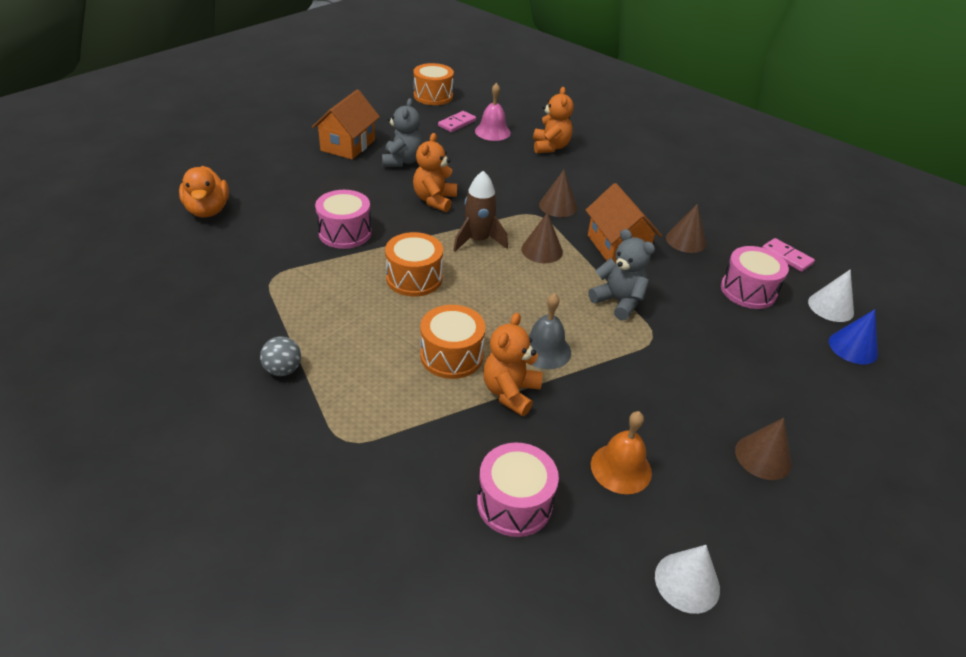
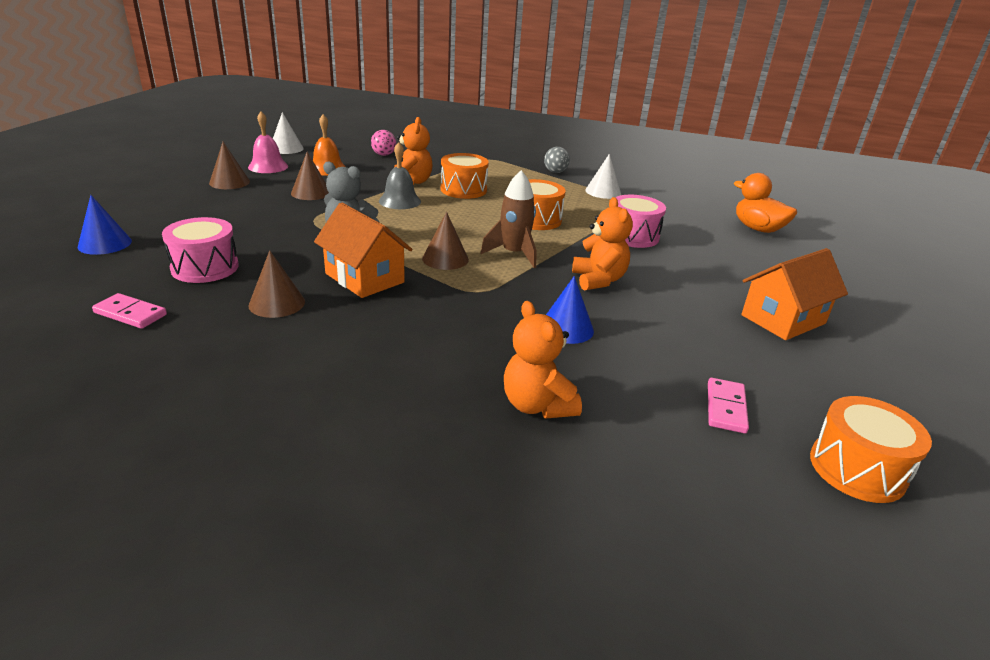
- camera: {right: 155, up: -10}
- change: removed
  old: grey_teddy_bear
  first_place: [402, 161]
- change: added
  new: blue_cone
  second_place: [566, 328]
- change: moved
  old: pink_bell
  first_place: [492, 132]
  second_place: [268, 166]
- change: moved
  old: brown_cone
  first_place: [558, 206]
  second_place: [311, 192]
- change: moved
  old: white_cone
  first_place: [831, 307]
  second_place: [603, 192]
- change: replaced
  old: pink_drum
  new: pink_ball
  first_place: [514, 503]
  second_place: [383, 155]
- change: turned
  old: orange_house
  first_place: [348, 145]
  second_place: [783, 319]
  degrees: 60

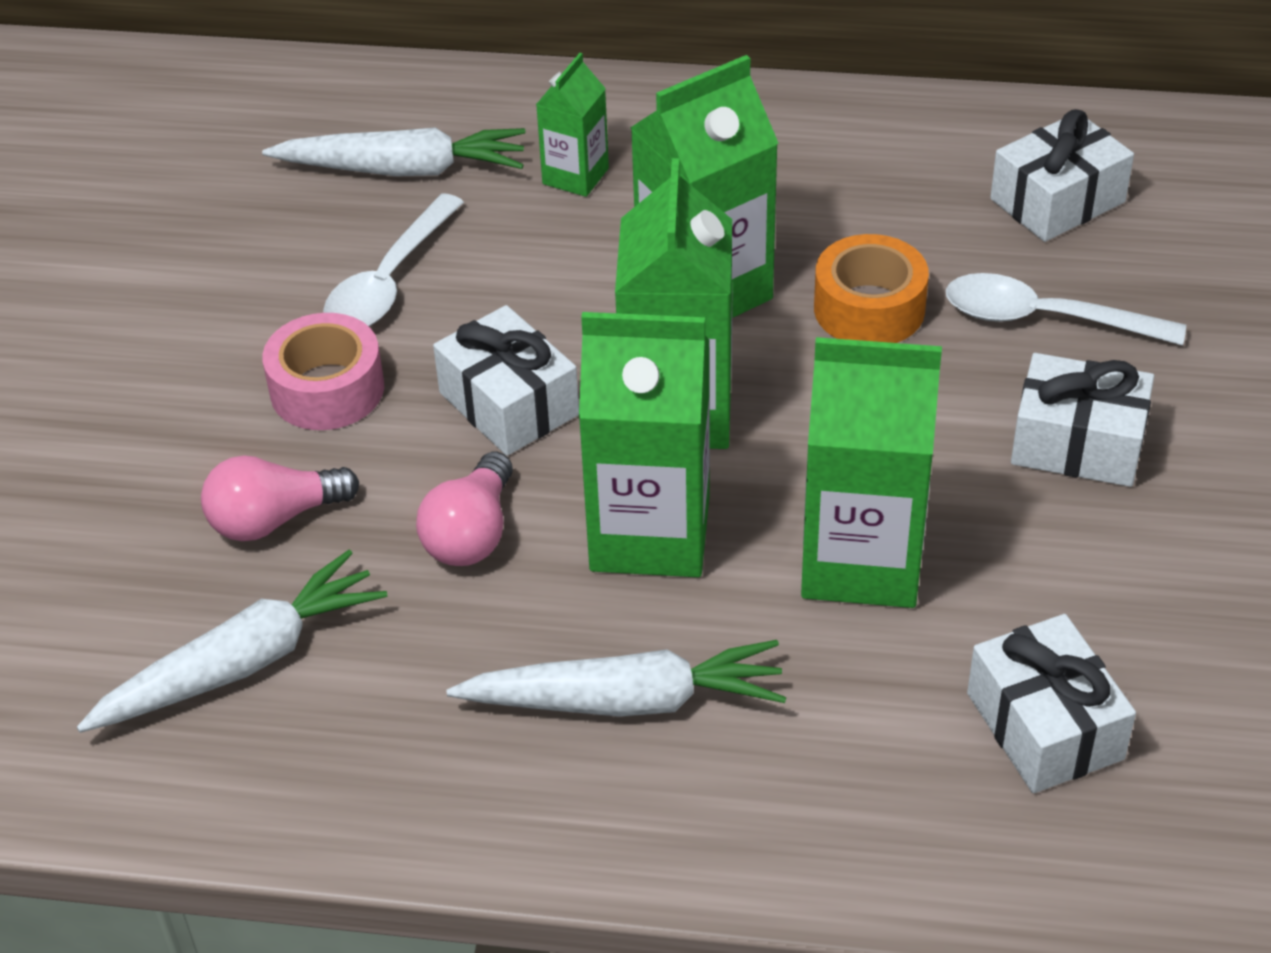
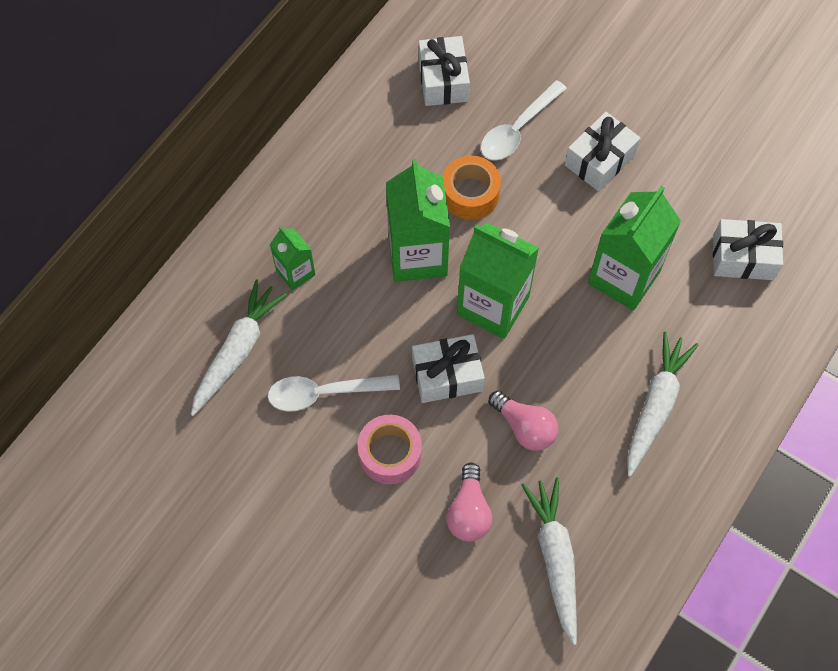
- camera: {right: -65, up: 20}
- change: removed
  old: green_carton
  first_place: [650, 533]
- change: turned
  old: white_spoon
  first_place: [389, 281]
  second_place: [324, 393]
  degrees: 120

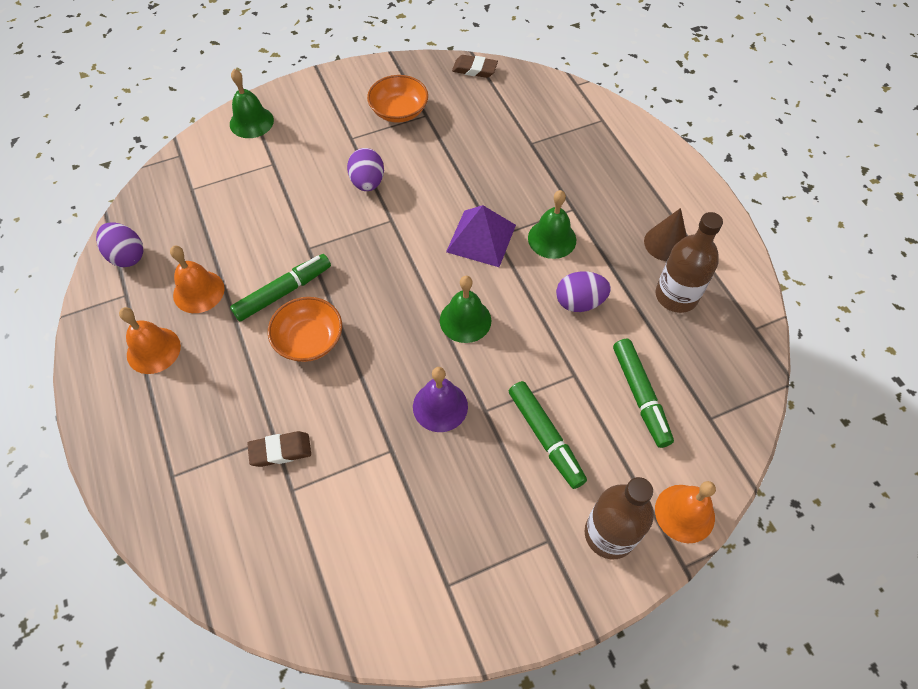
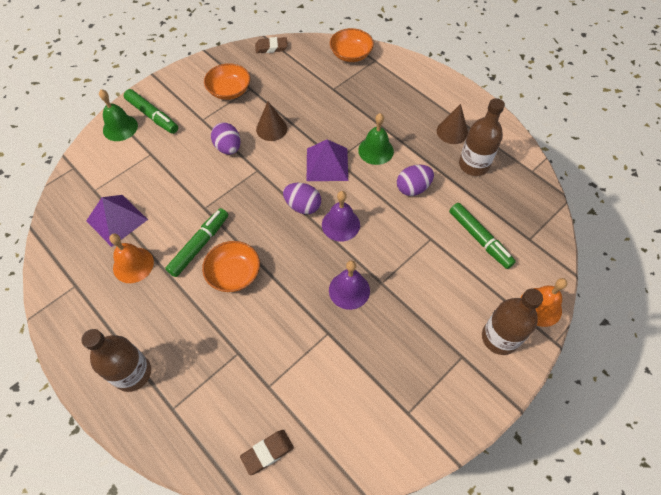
- camera: {right: -20, up: 0}
- change: removed
  old: orange_bell
  first_place: [153, 350]
- change: added
  new: brown_bottle
  second_place: [132, 373]
- change: added
  new: purple_pyramid
  second_place: [117, 220]
- change: added
  new: brown_cone
  second_place: [271, 129]
- change: added
  new: orange_bowl
  second_place: [351, 54]
- change: moved
  old: purple_egg
  first_place: [127, 256]
  second_place: [303, 206]
- change: moved
  old: brown_eraser
  first_place: [280, 451]
  second_place: [267, 452]
- change: moved
  old: green_marker
  first_place: [545, 437]
  second_place: [152, 116]
- change: recoloured
  old: green_bell
  new: purple_bell
  first_place: [465, 320]
  second_place: [340, 224]

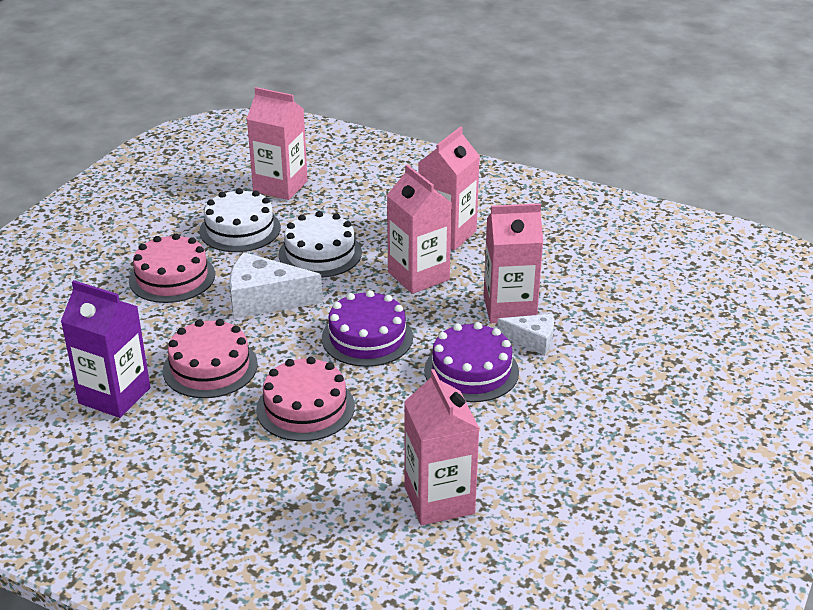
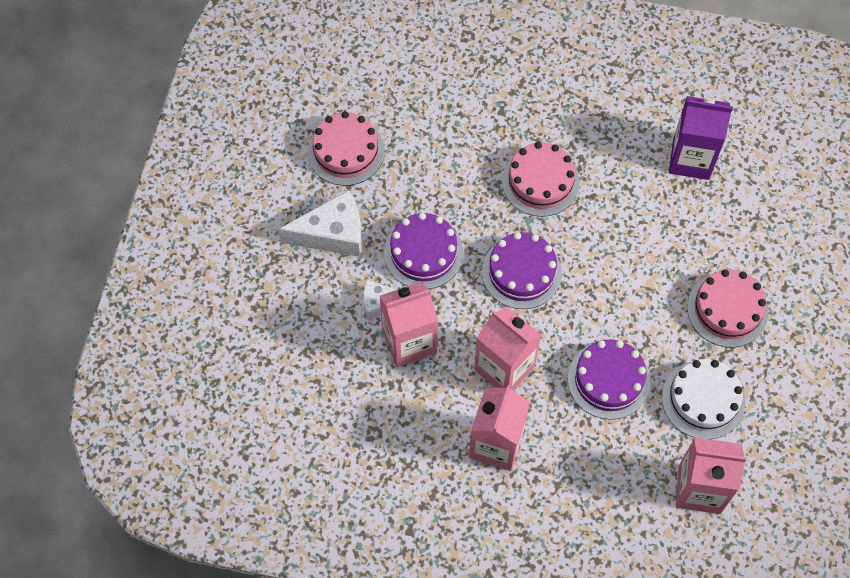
- camera: {right: 165, up: 30}
- change: removed
  old: pink_carton
  first_place: [439, 500]
- change: moved
  old: pink_cake
  first_place: [210, 367]
  second_place: [346, 151]
- change: moved
  old: white_cheese
  first_place: [265, 300]
  second_place: [332, 233]
- change: recoloured
  old: white_cake
  new: purple_cake
  first_place: [320, 253]
  second_place: [608, 380]

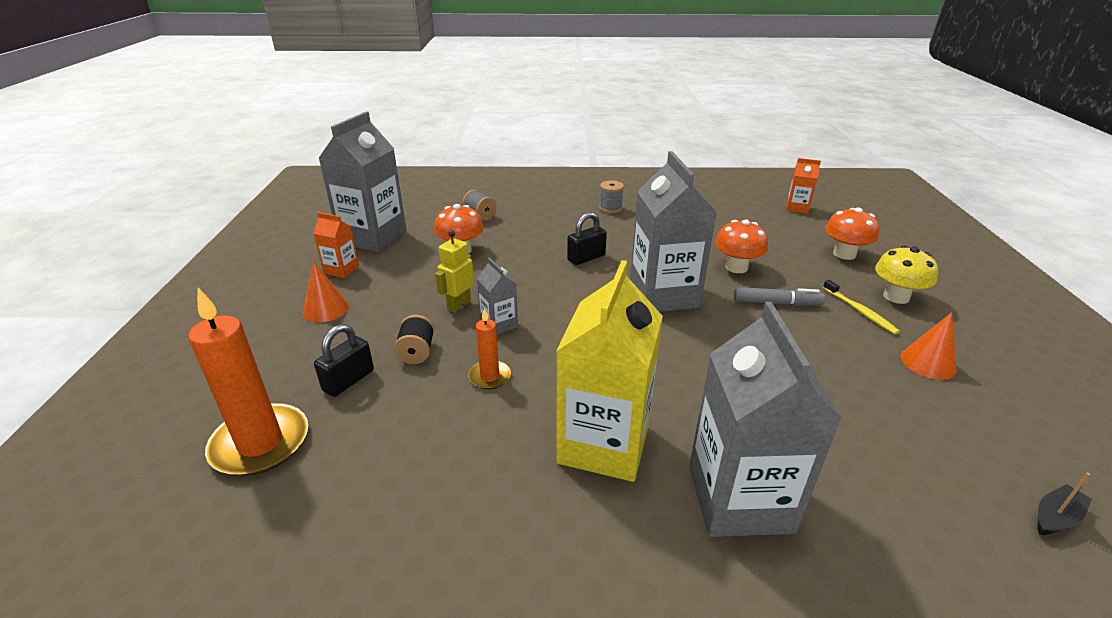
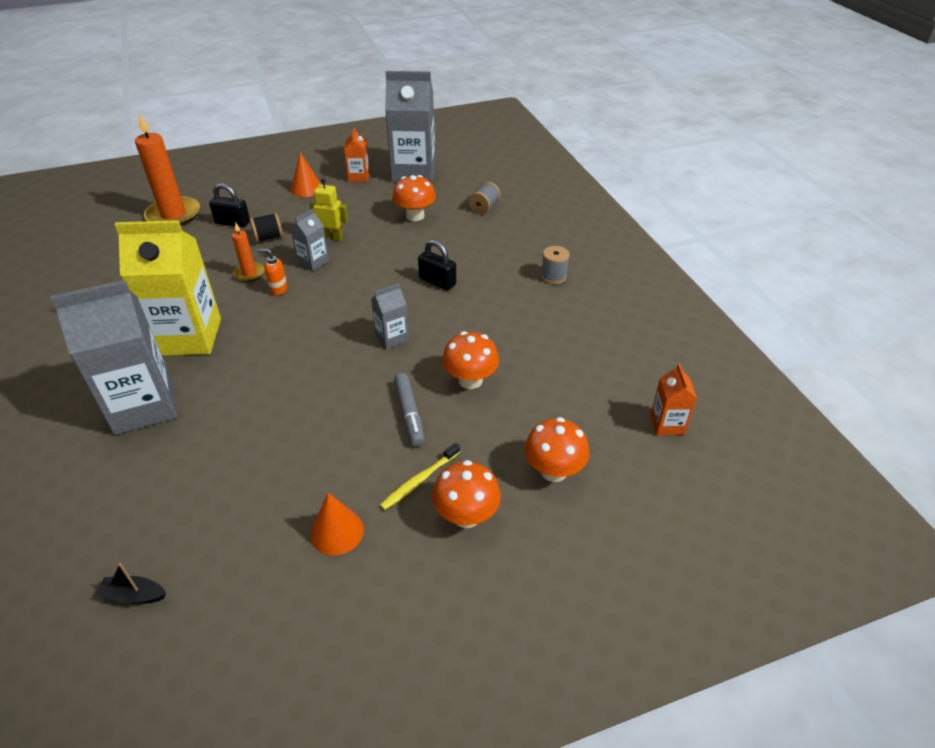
- camera: {right: 70, up: 10}
- change: added
  new: orange_soap_dispenser
  second_place: [278, 289]
- change: recoloured
  old: yellow_mushroom
  new: orange_mushroom
  first_place: [896, 297]
  second_place: [466, 515]
- change: turned
  old: black_boat
  first_place: [1055, 517]
  second_place: [134, 595]
  degrees: 150
- change: resized
  old: grey_carton
  first_place: [663, 295]
  second_place: [392, 337]
  factor: 0.47

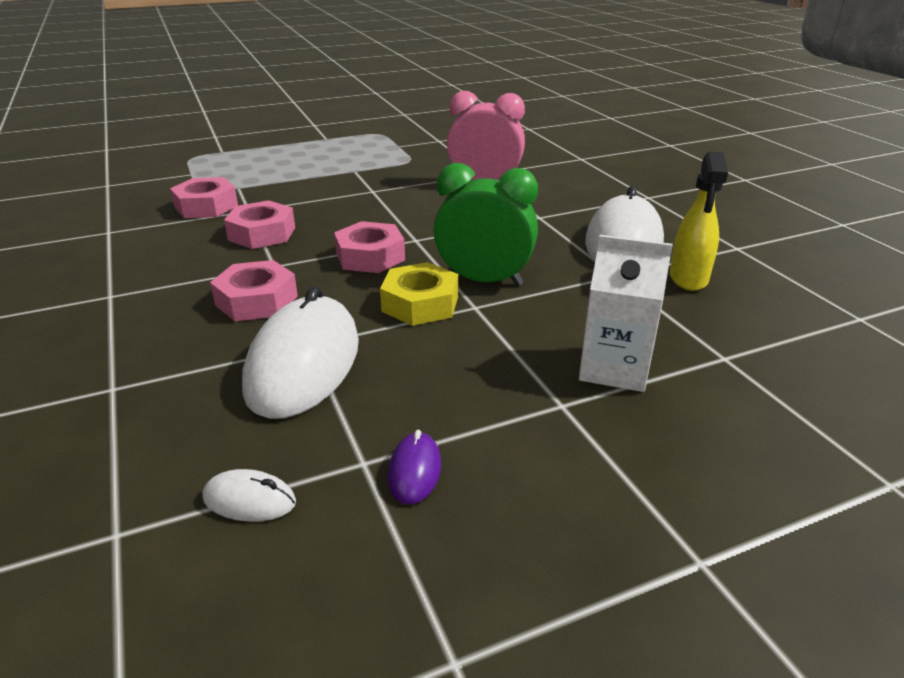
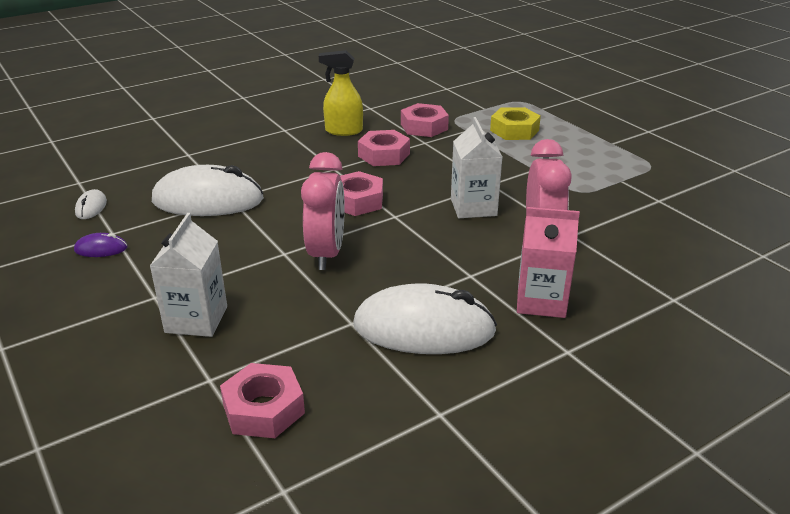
- camera: {right: 80, up: 0}
- change: added
  new: white_carton
  second_place: [473, 207]
- change: added
  new: pink_carton
  second_place: [541, 301]
- change: moved
  old: pink_nut
  first_place: [256, 300]
  second_place: [263, 409]
- change: moved
  old: yellow_nut
  first_place: [420, 304]
  second_place: [514, 130]
- change: moved
  old: yellow_spray_bottle
  first_place: [688, 278]
  second_place: [343, 131]
- change: recoloured
  old: green_clock
  new: pink_clock
  first_place: [484, 280]
  second_place: [326, 254]

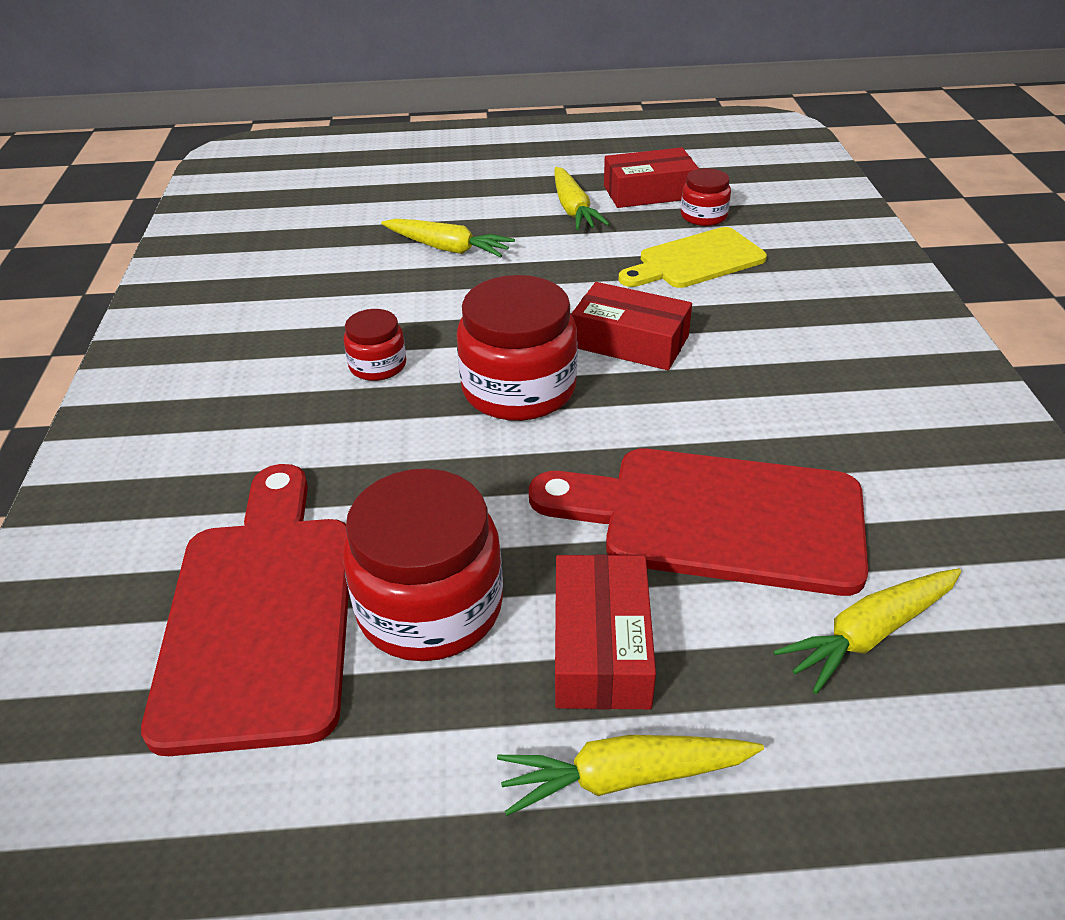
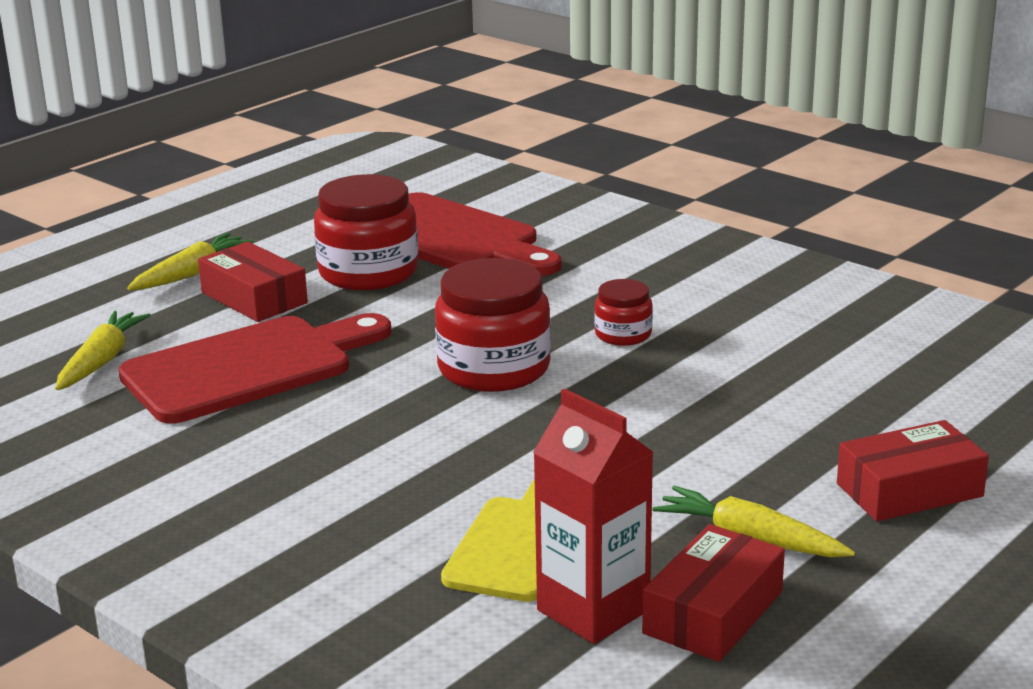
- camera: {right: 135, up: -15}
- change: removed
  old: yellow_carrot
  first_place: [448, 248]
- change: moved
  old: red_box
  first_place: [630, 341]
  second_place: [909, 490]
- change: replaced
  old: red_jar
  new: red_carton
  first_place: [703, 216]
  second_place: [593, 610]

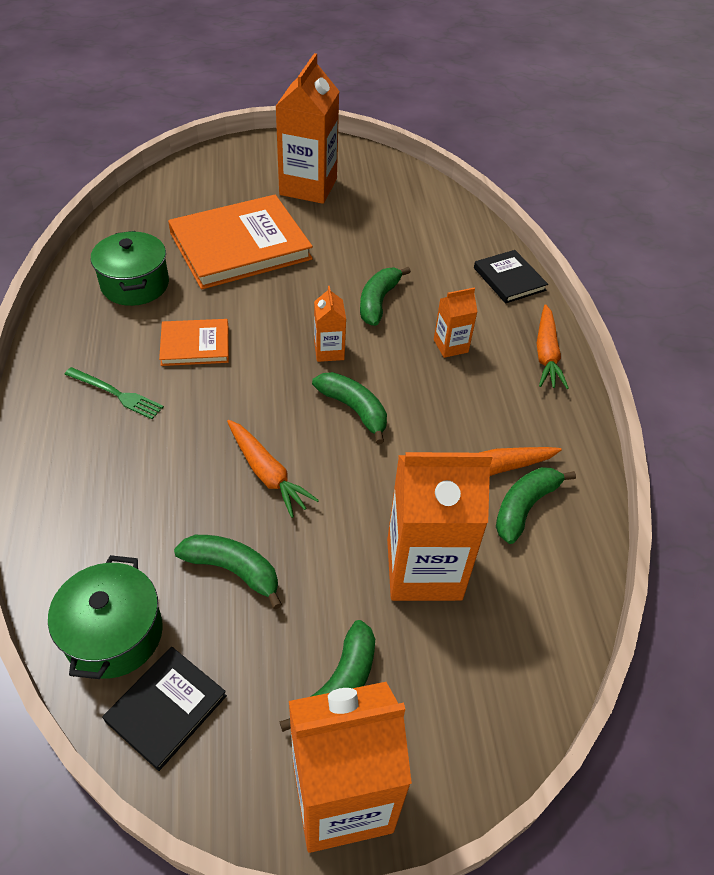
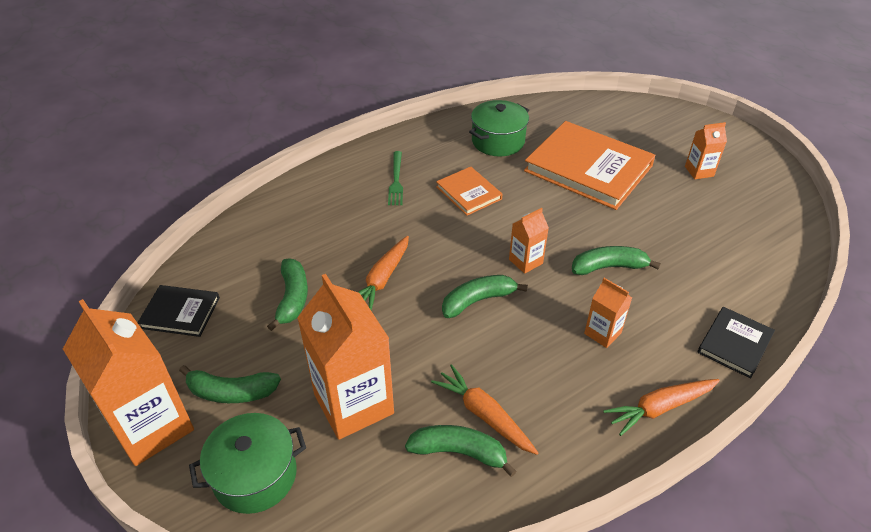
- camera: {right: 65, up: -5}
- change: moved
  old: green_pot
  first_place: [114, 634]
  second_place: [255, 475]
- change: turned
  old: green_banana
  first_place: [354, 409]
  second_place: [478, 300]
  degrees: -135
- change: resized
  old: orange_carton
  first_place: [308, 187]
  second_place: [699, 171]
  factor: 0.48

